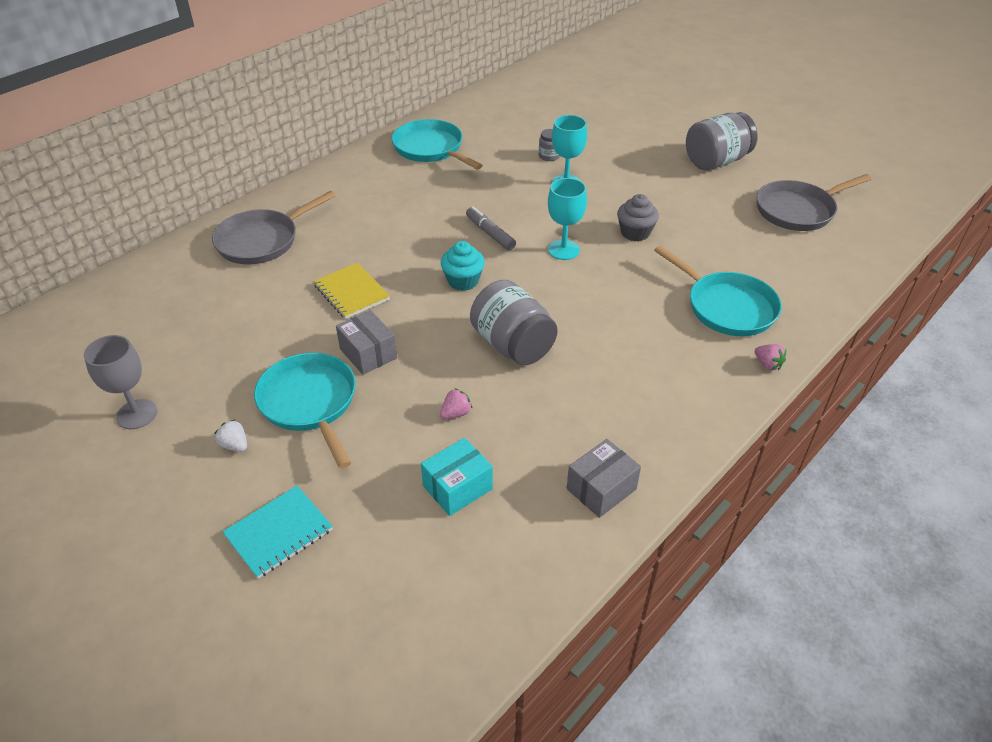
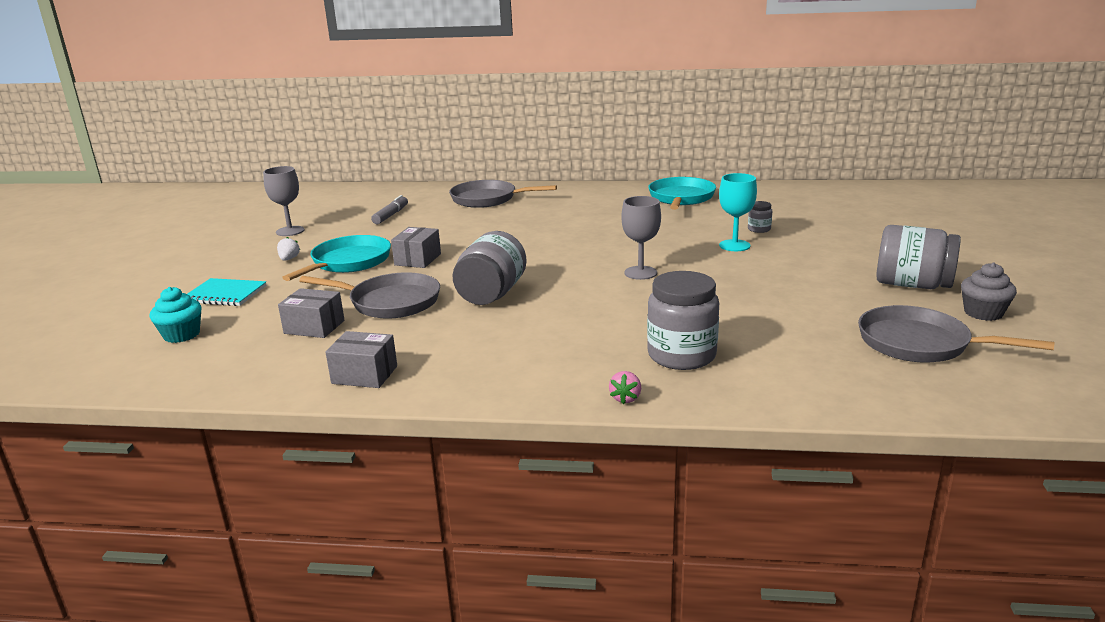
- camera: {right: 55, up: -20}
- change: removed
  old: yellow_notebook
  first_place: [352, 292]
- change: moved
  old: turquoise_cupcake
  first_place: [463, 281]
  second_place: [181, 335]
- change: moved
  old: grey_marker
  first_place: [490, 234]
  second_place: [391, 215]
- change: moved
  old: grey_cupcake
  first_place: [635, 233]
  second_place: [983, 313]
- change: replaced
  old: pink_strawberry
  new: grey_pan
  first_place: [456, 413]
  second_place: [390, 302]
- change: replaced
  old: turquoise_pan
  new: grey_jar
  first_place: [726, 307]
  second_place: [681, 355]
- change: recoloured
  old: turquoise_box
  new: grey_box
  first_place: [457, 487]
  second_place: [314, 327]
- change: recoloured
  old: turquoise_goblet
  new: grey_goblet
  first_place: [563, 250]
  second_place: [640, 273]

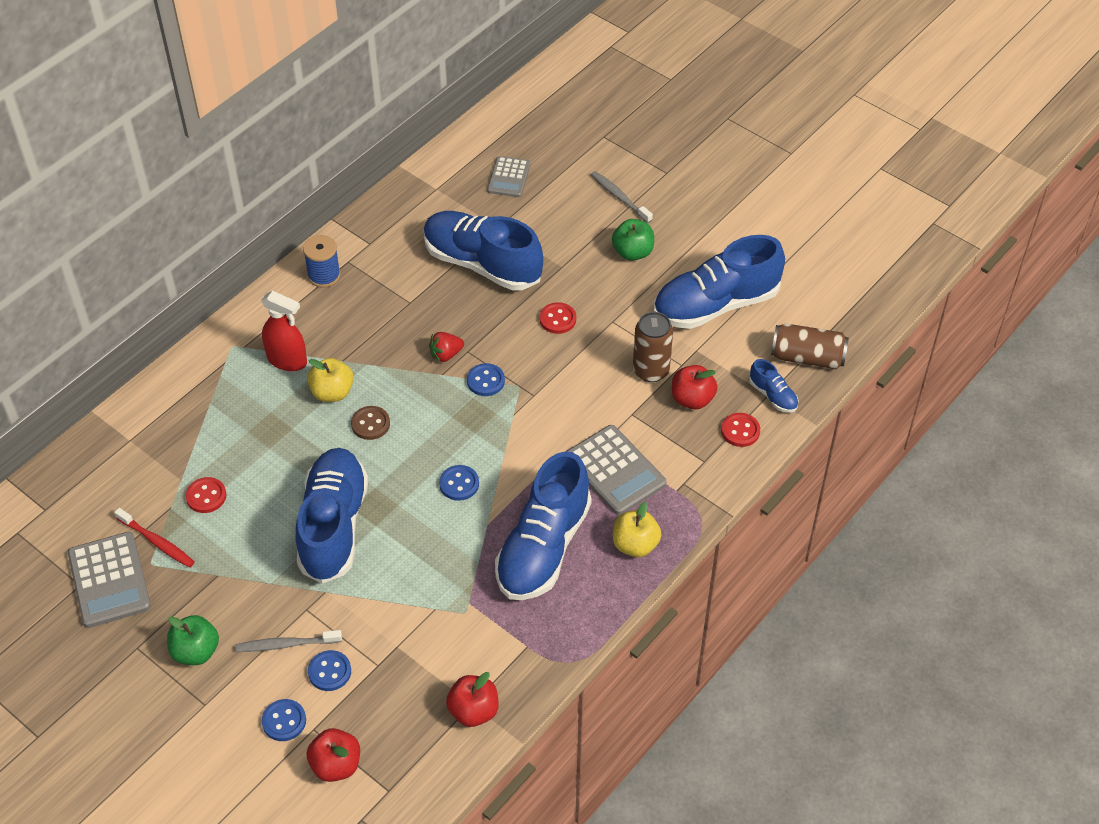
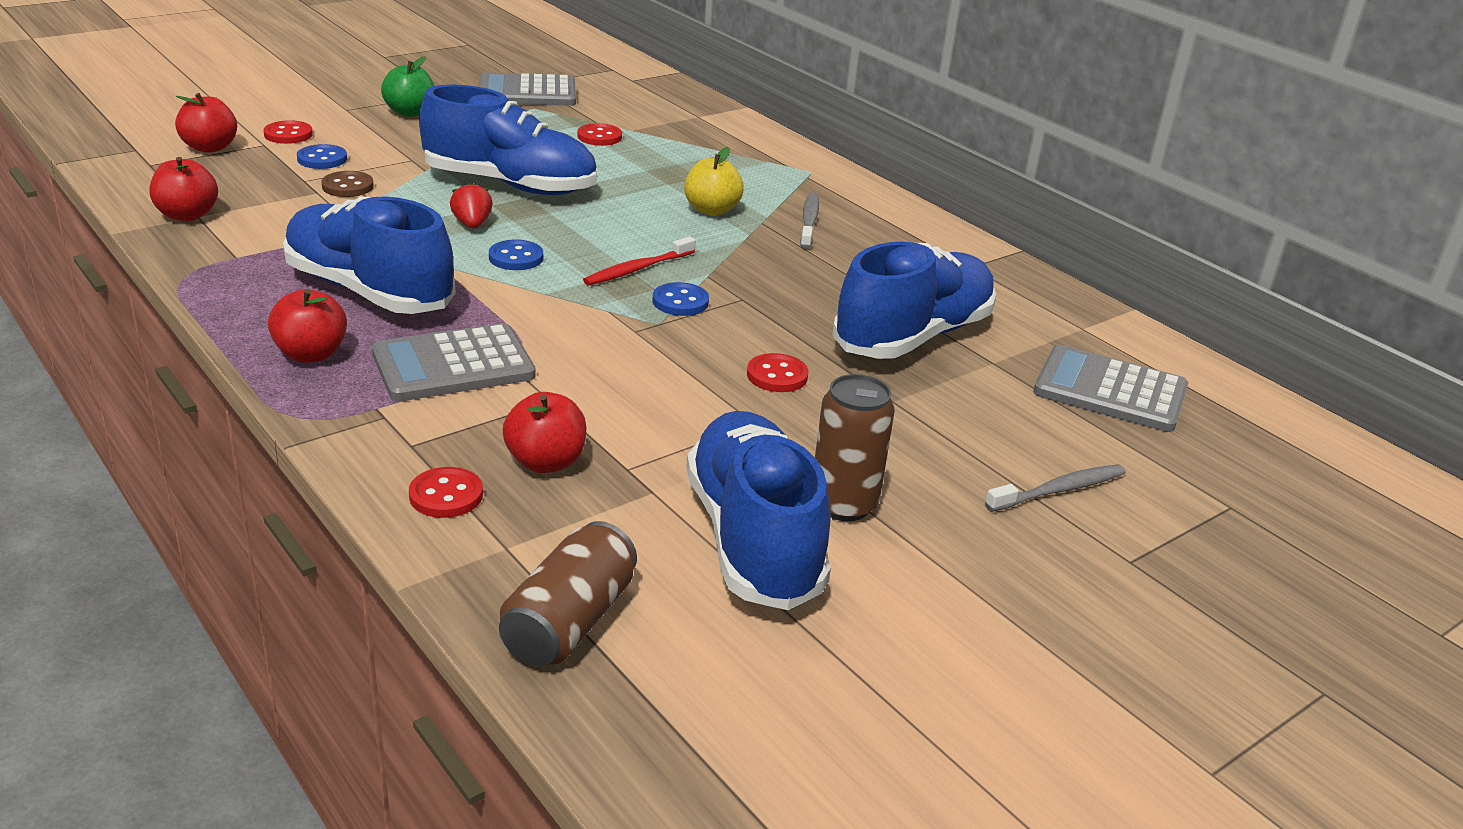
- camera: {right: 100, up: -20}
- change: removed
  old: red_spray_bottle
  first_place: [287, 360]
- change: removed
  old: blue_spool
  first_place: [324, 275]
- change: removed
  old: green_apple
  first_place: [632, 252]
- change: removed
  old: blue_shoe
  first_place: [773, 395]
- change: moved
  old: red_toothbrush
  first_place: [157, 542]
  second_place: [637, 269]
- change: moved
  old: grey_toothbrush
  first_place: [286, 644]
  second_place: [809, 221]
- change: moved
  old: brown_button
  first_place: [370, 424]
  second_place: [347, 186]
- change: moved
  old: red_strawberry
  first_place: [446, 354]
  second_place: [472, 224]
- change: moved
  old: brown_can
  first_place: [651, 370]
  second_place: [843, 504]
- change: recoloured
  old: blue_button
  new: red_button
  first_place: [284, 721]
  second_place: [288, 134]
- change: recoloured
  old: yellow_apple
  new: red_apple
  first_place: [635, 545]
  second_place: [311, 354]
- change: resized
  old: grey_calculator
  first_place: [509, 177]
  second_place: [1110, 391]
  factor: 1.59

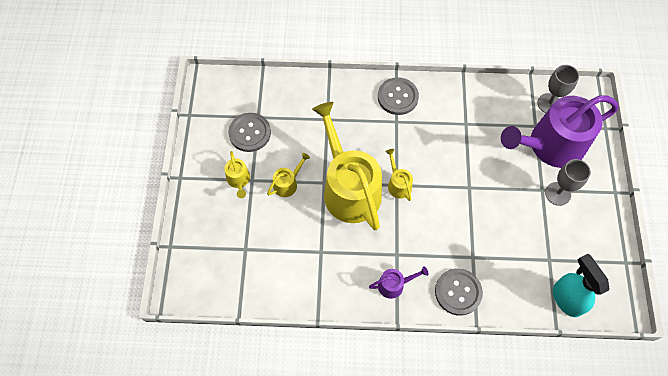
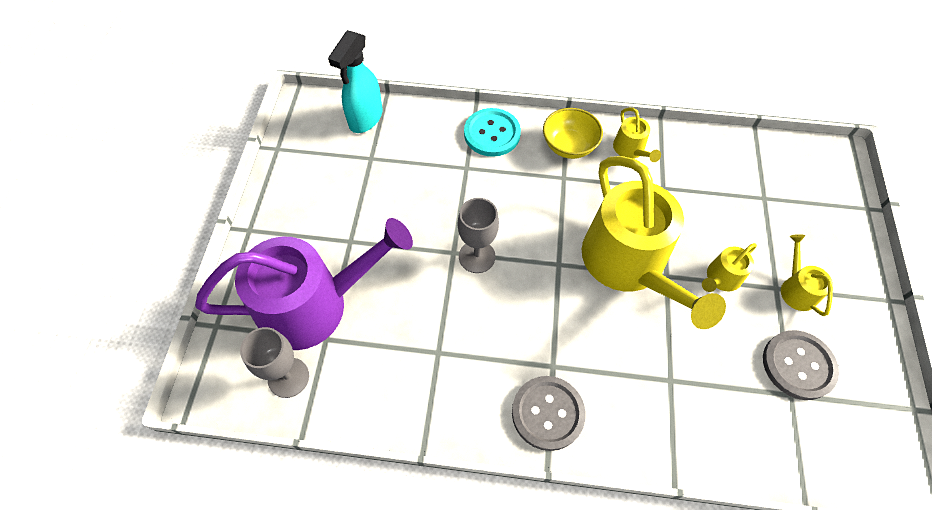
- camera: {right: -175, up: -5}
- change: moved
  old: yellow_watering_can
  first_place: [398, 184]
  second_place: [630, 149]
- change: moved
  old: grey_goblet
  first_place: [558, 193]
  second_place: [477, 256]
- change: replaced
  old: purple_watering_can
  new: yellow_bowl
  first_place: [394, 285]
  second_place: [569, 146]
- change: recoloured
  old: grey_button
  new: turquoise_button
  first_place: [458, 292]
  second_place: [492, 134]
- change: turned
  old: turquoise_spray_bottle
  first_place: [566, 299]
  second_place: [365, 119]
  degrees: 45

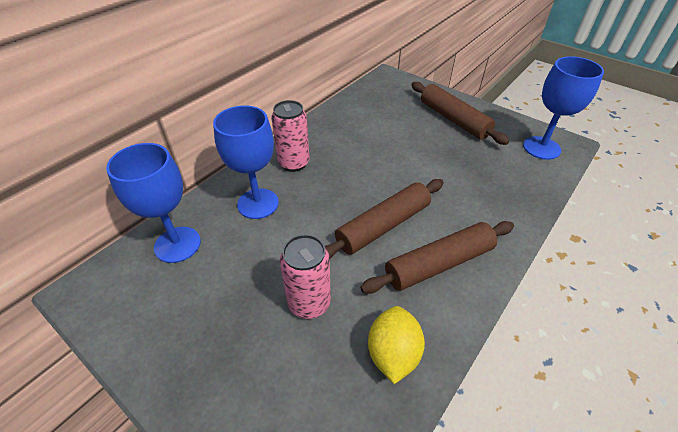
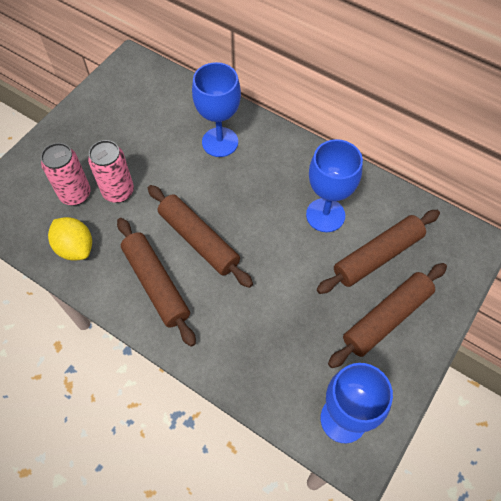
- camera: {right: 85, up: 15}
- change: added
  new: brown_rolling_pin
  second_place: [377, 256]
- change: moved
  old: blue_goblet
  first_place: [177, 244]
  second_place: [325, 215]
- change: moved
  old: pink_can
  first_place: [294, 163]
  second_place: [75, 194]
- change: turned
  old: yellow_lemon
  first_place: [393, 353]
  second_place: [75, 248]
  degrees: 45

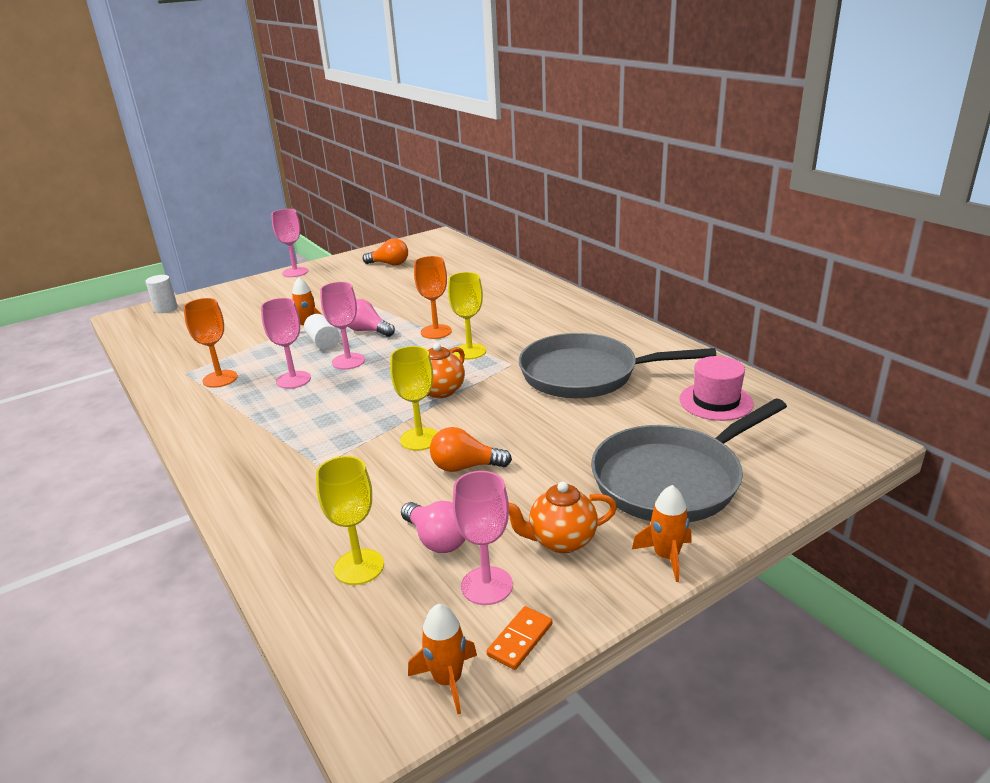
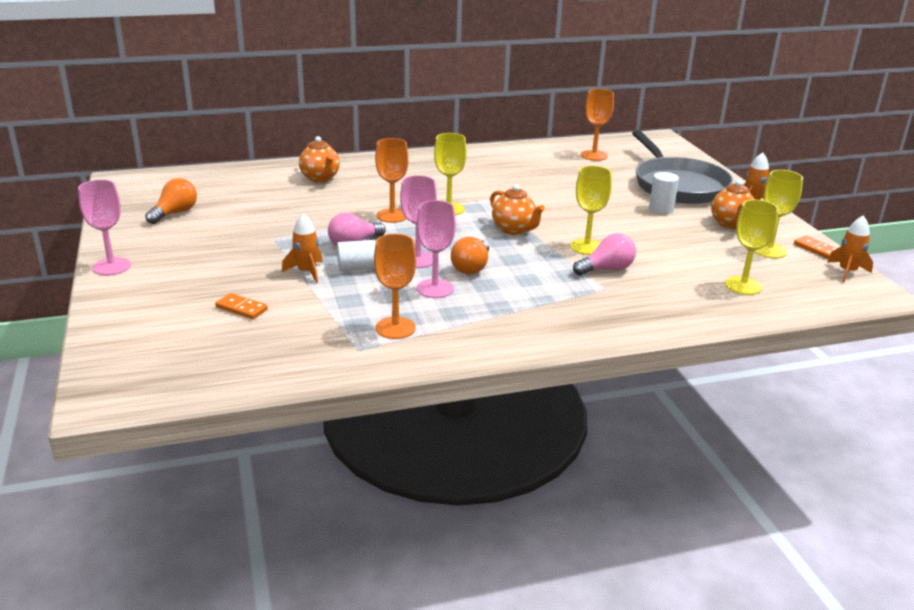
- camera: {right: -75, up: 0}
- change: removed
  old: grey_pan
  first_place: [585, 374]
- change: added
  new: orange_domino
  second_place: [241, 308]
- change: added
  new: orange_teapot
  second_place: [320, 178]
- change: moved
  old: white_cylinder
  first_place: [166, 309]
  second_place: [661, 209]
- change: moved
  old: pink_light_bulb
  first_place: [437, 540]
  second_place: [606, 269]
- change: moved
  old: orange_light_bulb
  first_place: [465, 467]
  second_place: [471, 268]
- change: replaced
  old: pink_hat
  new: orange_goblet
  first_place: [716, 401]
  second_place: [594, 155]
- change: recoloured
  old: pink_goblet
  new: yellow_goblet
  first_place: [486, 585]
  second_place: [769, 250]

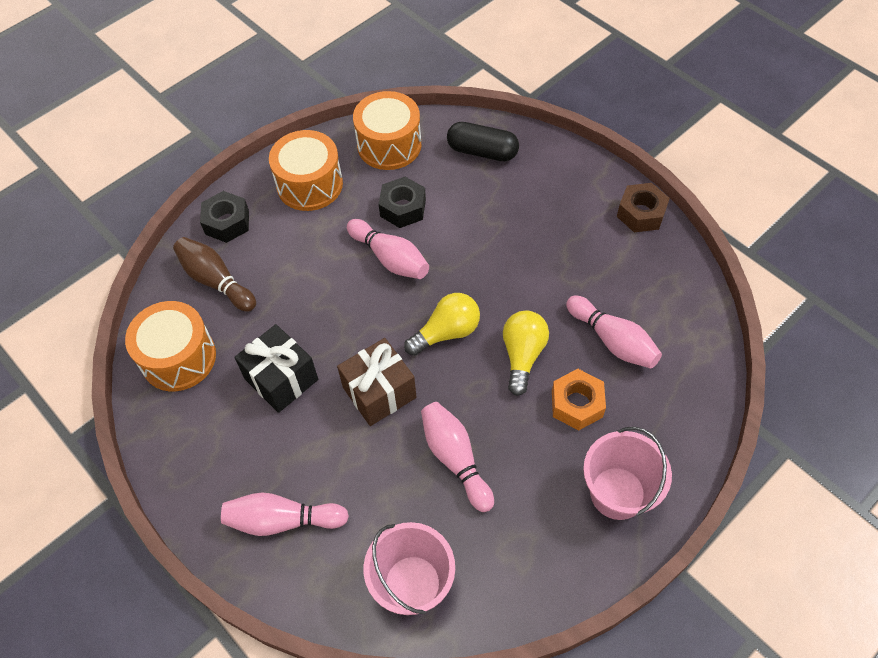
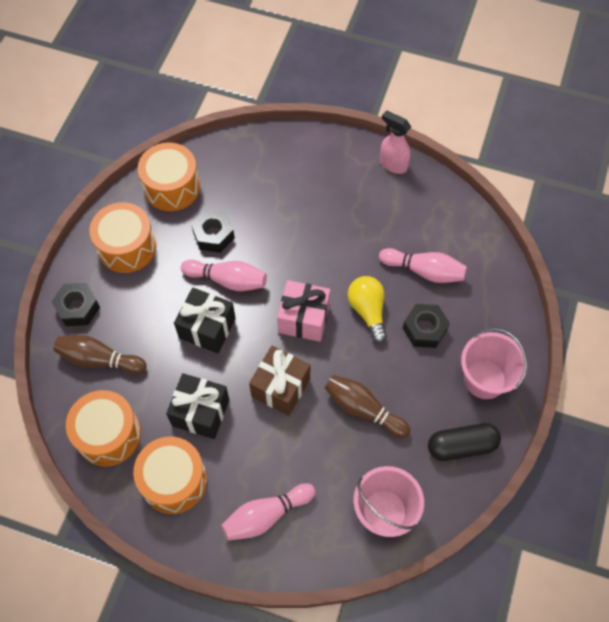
- camera: {right: -30, up: 5}
- change: added
  new: orange_drum
  second_place: [174, 481]
- change: added
  new: black_gift
  second_place: [207, 328]
- change: moved
  old: black_capsule
  first_place: [482, 151]
  second_place: [461, 446]
- change: replaced
  old: yellow_light_bulb
  new: pink_gift
  first_place: [447, 332]
  second_place: [304, 319]
- change: replaced
  old: brown_nut
  new: pink_spray_bottle
  first_place: [641, 213]
  second_place: [392, 164]
- change: recoloured
  old: pink_bowling_pin
  new: brown_bowling_pin
  first_place: [455, 459]
  second_place: [363, 409]
- change: recoloured
  old: orange_nut
  new: black_nut
  first_place: [576, 404]
  second_place: [424, 329]

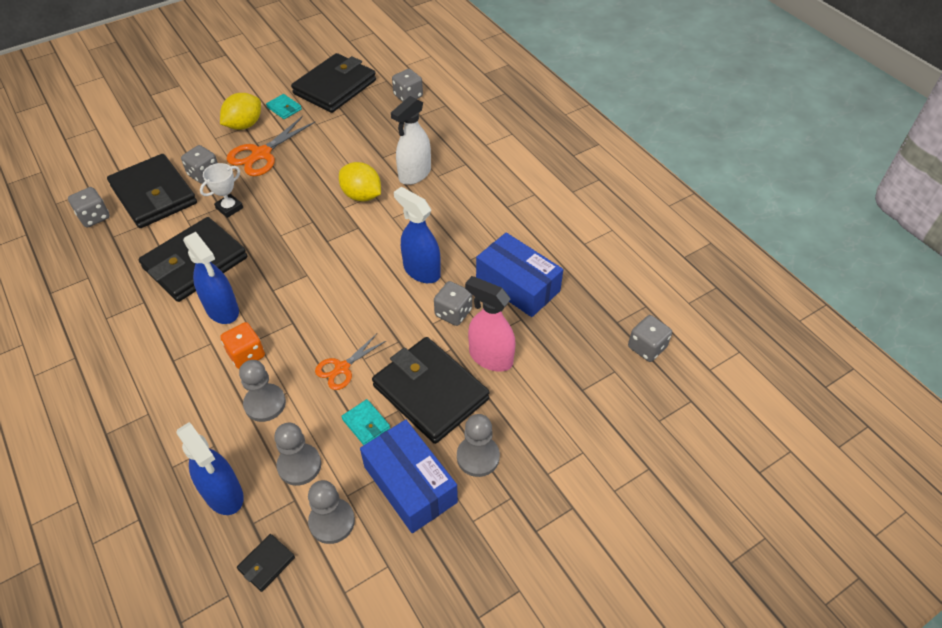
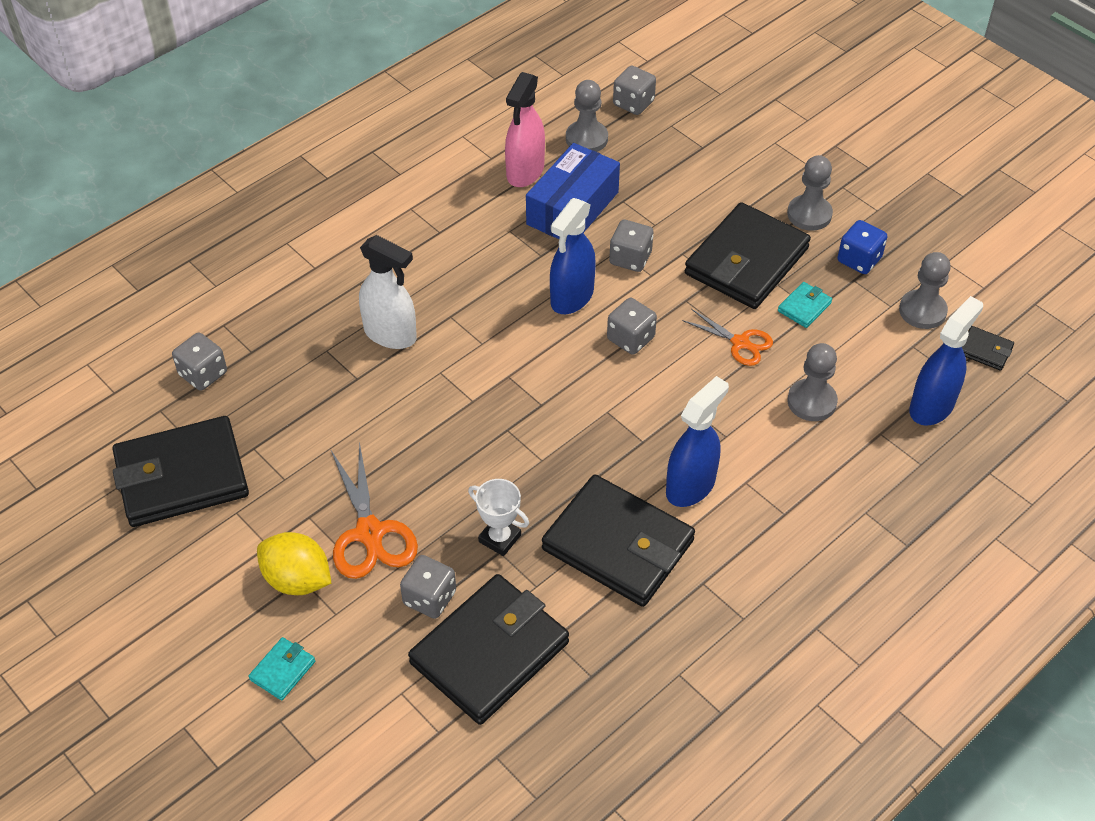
- camera: {right: -100, up: 0}
- change: removed
  old: orange_dice
  first_place: [246, 355]
- change: removed
  old: yellow_lemon
  first_place: [362, 195]
- change: moved
  old: grey_dice
  first_place: [94, 217]
  second_place: [630, 338]
- change: moved
  old: turquoise_wallet
  first_place: [284, 108]
  second_place: [282, 670]
- change: moved
  old: grey_pawn
  first_place: [299, 465]
  second_place: [586, 139]
- change: moved
  old: pink_spray_bottle
  first_place: [490, 357]
  second_place: [525, 172]
- change: replaced
  old: blue_box
  new: blue_dice
  first_place: [410, 484]
  second_place: [859, 260]
- change: turned
  old: orange_scissors
  first_place: [261, 154]
  second_place: [370, 533]
  degrees: 45
- change: turned
  old: black_wallet
  first_place: [335, 87]
  second_place: [182, 477]
  degrees: -45

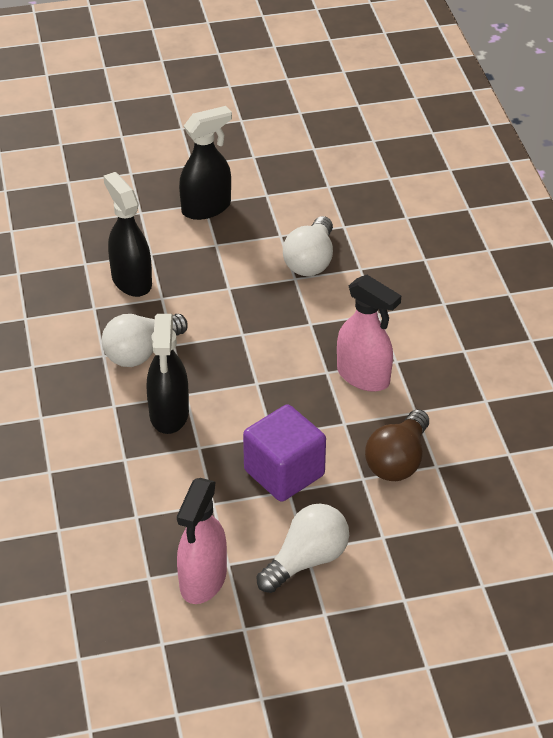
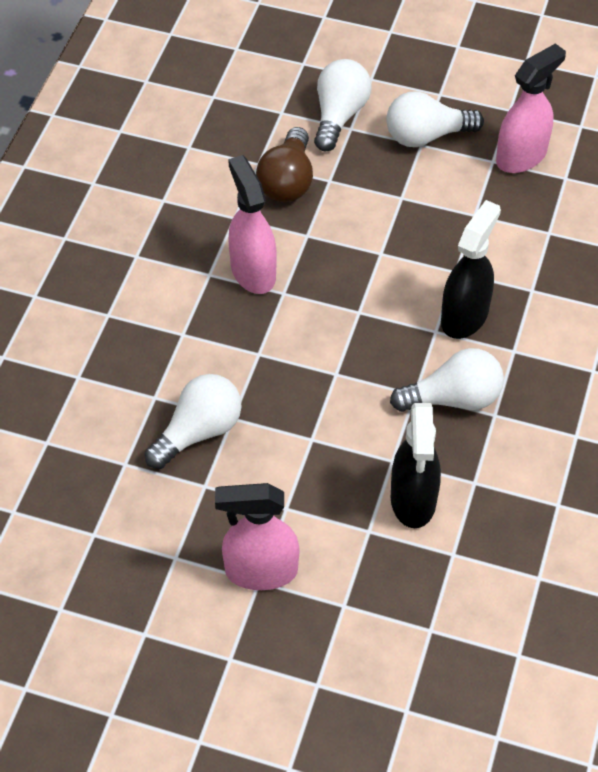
- camera: {right: -150, up: 10}
- change: removed
  old: purple_cube
  first_place: [284, 473]
- change: added
  new: white_light_bulb
  second_place: [339, 116]
- change: recoloured
  old: black_spray_bottle
  new: pink_spray_bottle
  first_place: [206, 208]
  second_place: [260, 571]
- change: turned
  old: brown_light_bulb
  first_place: [398, 461]
  second_place: [287, 181]
  degrees: 135

